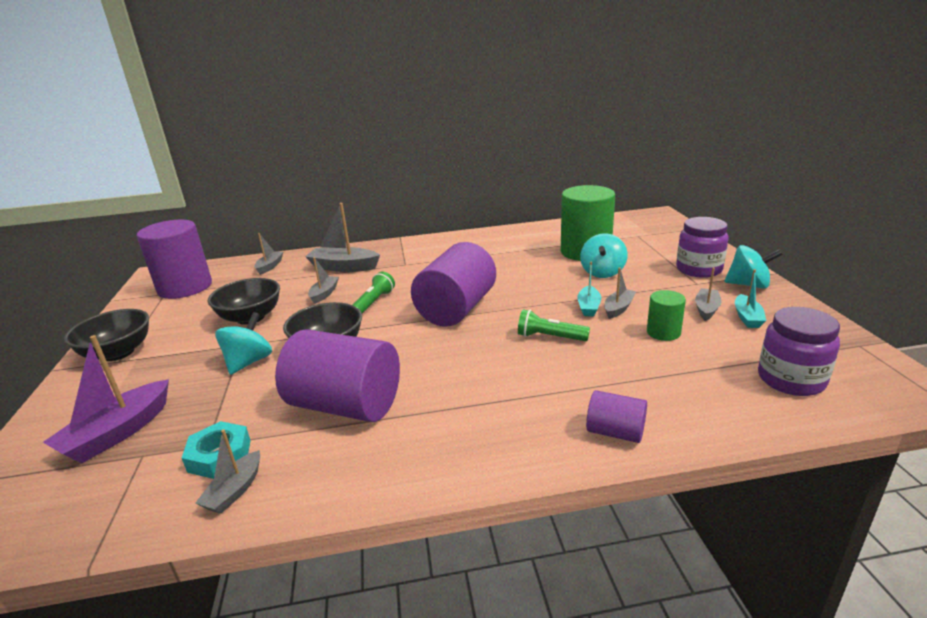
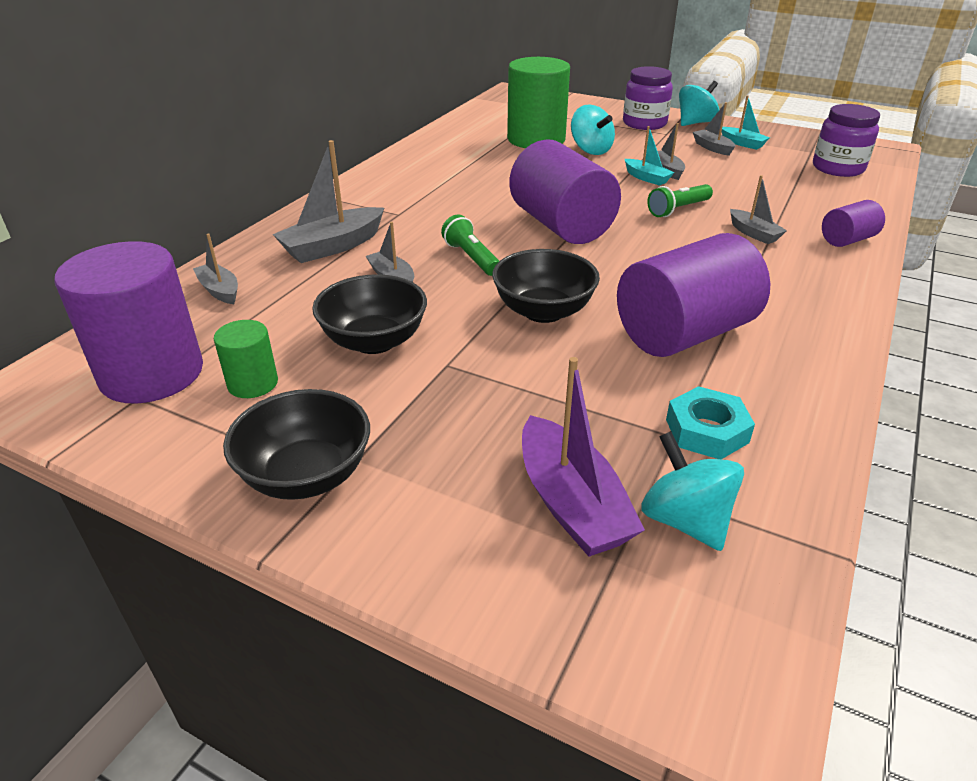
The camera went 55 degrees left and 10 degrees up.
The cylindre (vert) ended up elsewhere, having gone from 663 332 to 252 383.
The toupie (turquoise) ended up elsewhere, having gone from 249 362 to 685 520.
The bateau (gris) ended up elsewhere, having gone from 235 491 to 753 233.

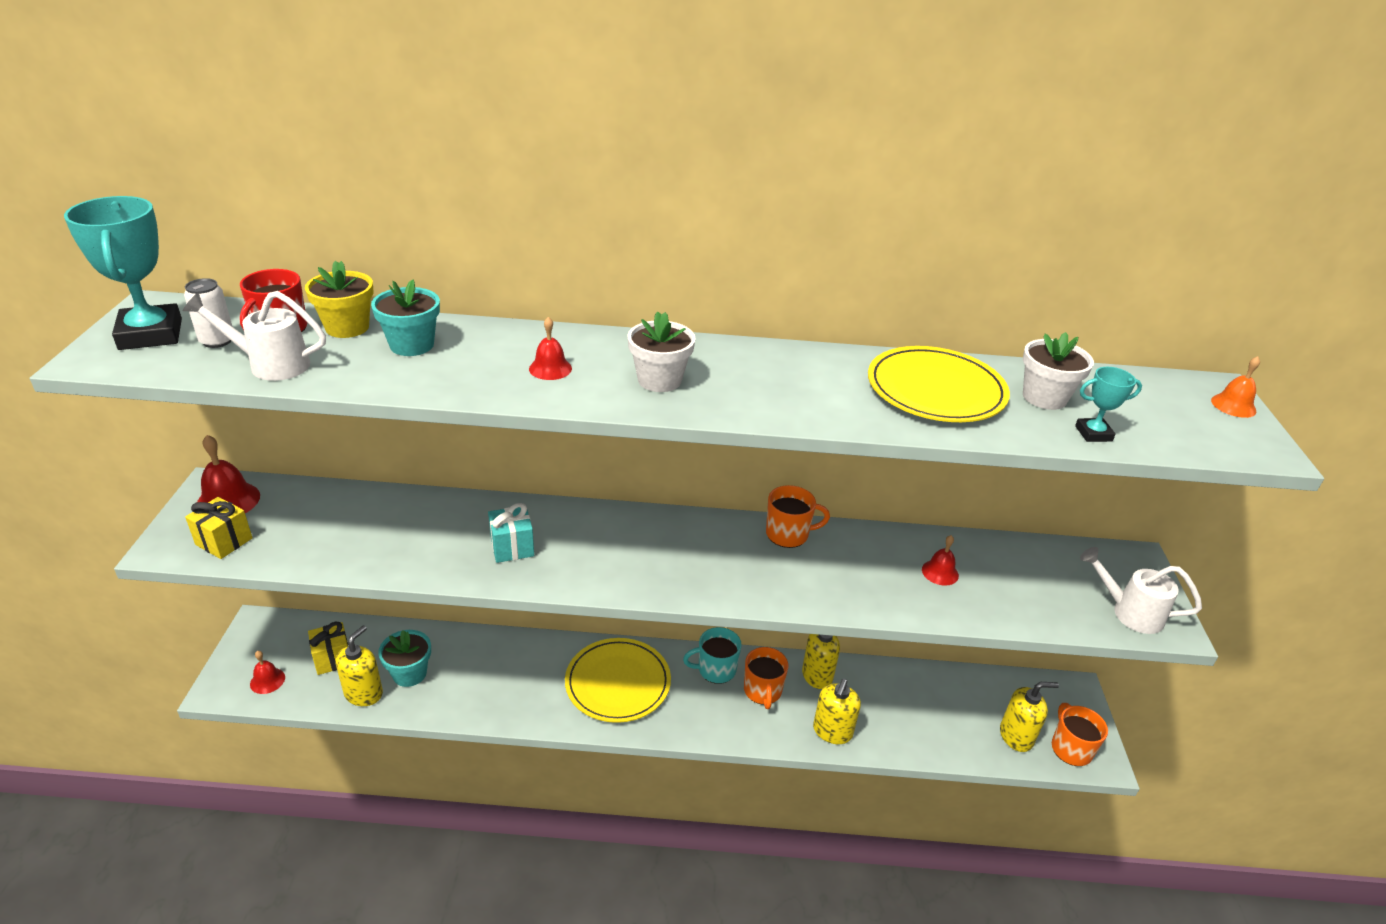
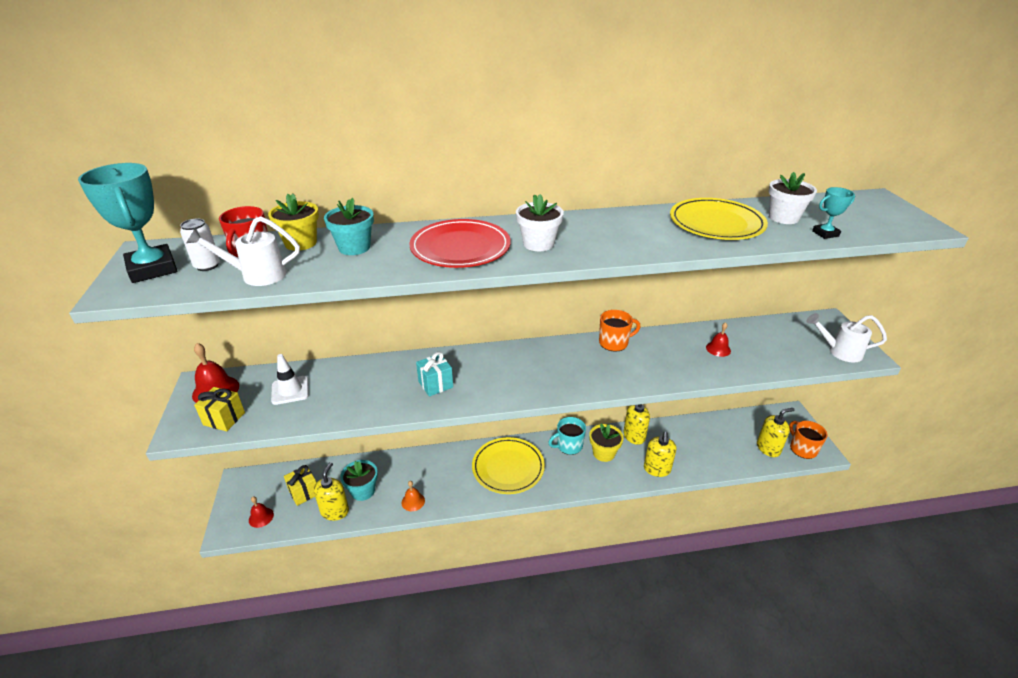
The camera went 10 degrees left and 0 degrees up.
Where the cloche (rouge) stood at 550 368, the assiette (rouge) came to stand at 460 248.
The cloche (orange) ended up elsewhere, having gone from 1233 405 to 413 501.
Where the tasse (orange) stood at 762 691, the pot de fleurs (jaune) came to stand at 603 453.
The second view gained the cône de chantier (blanc) at 290 390.

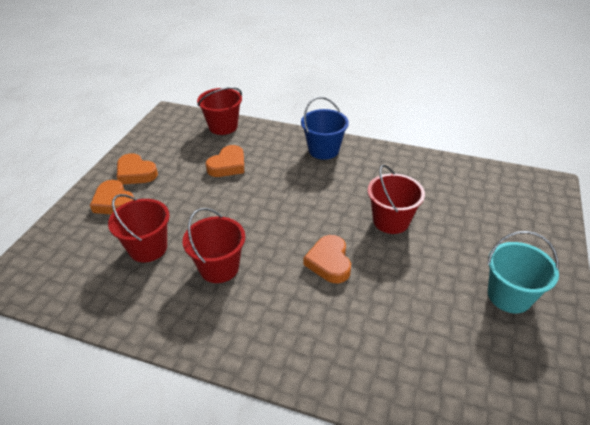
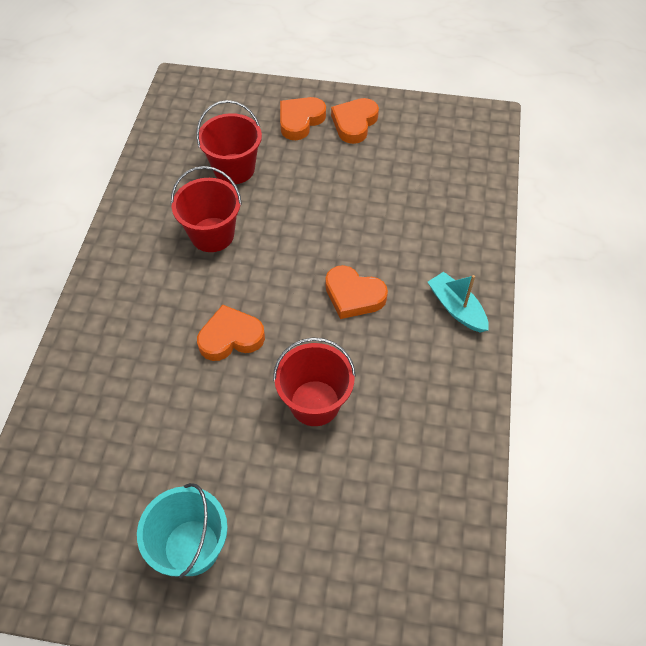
The camera went 80 degrees right and 15 degrees up.
The second view lost the seau (rouge) at 223 126.
Where the seau (bleu) stood at 323 150, the bateau (turquoise) came to stand at 456 308.
The cœur (orange) ended up elsewhere, having gone from 228 165 to 353 295.

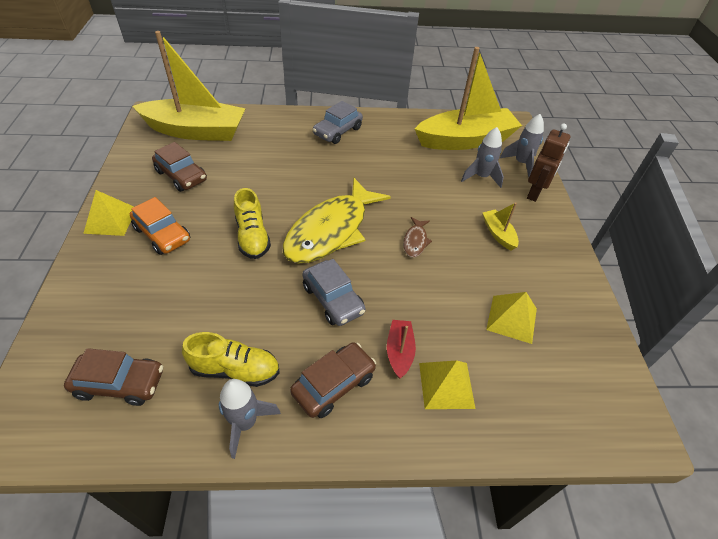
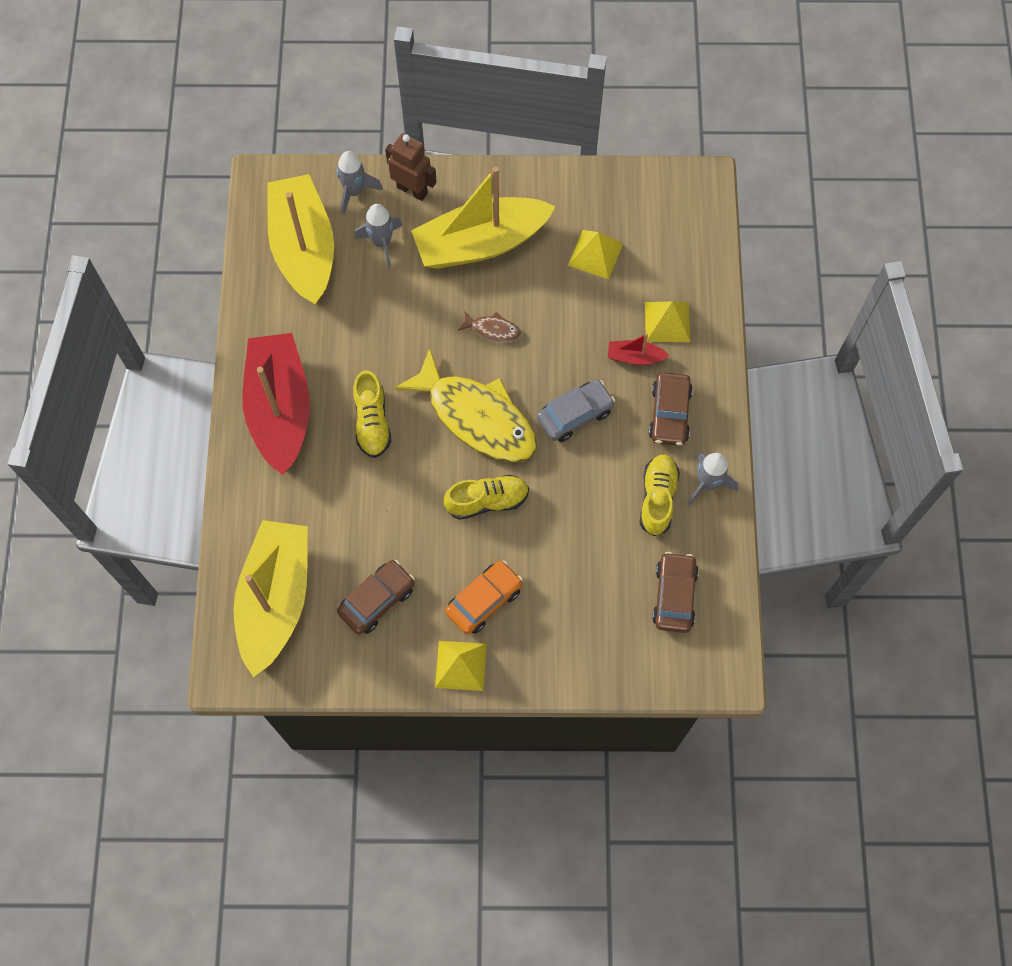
The camera went 85 degrees left and 20 degrees up.
Where the voiture (gris) stood at 337 131, the bateau (rouge) came to stand at 280 409.
The size of the bateau (jaune) at 498 234 changed by a factor of 2.43.
The voiture (marron) at 333 384 ended up facing another way, 135 degrees counterclockwise from before.
The second view gained the chaussure (jaune) at 372 422.

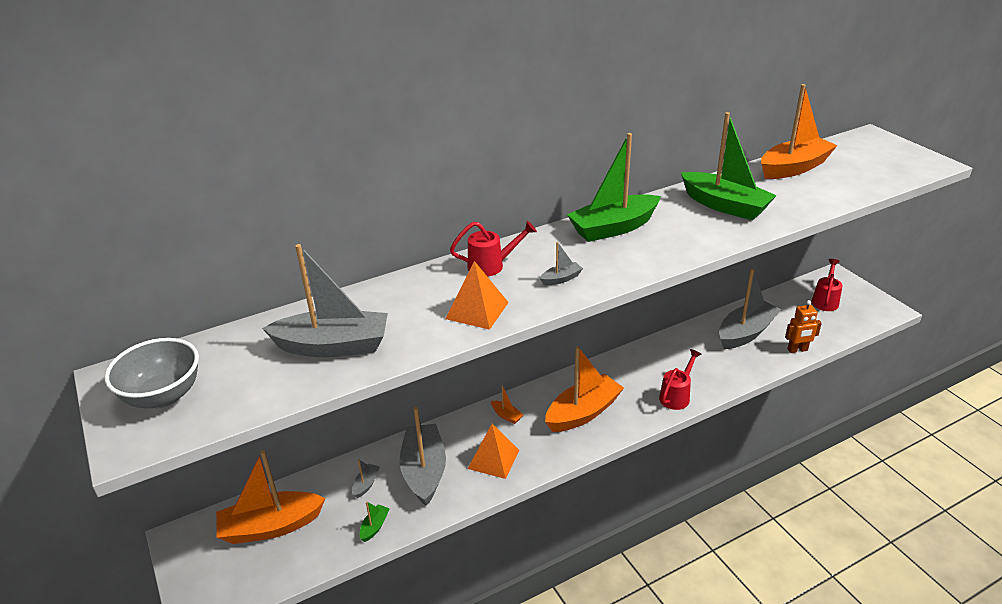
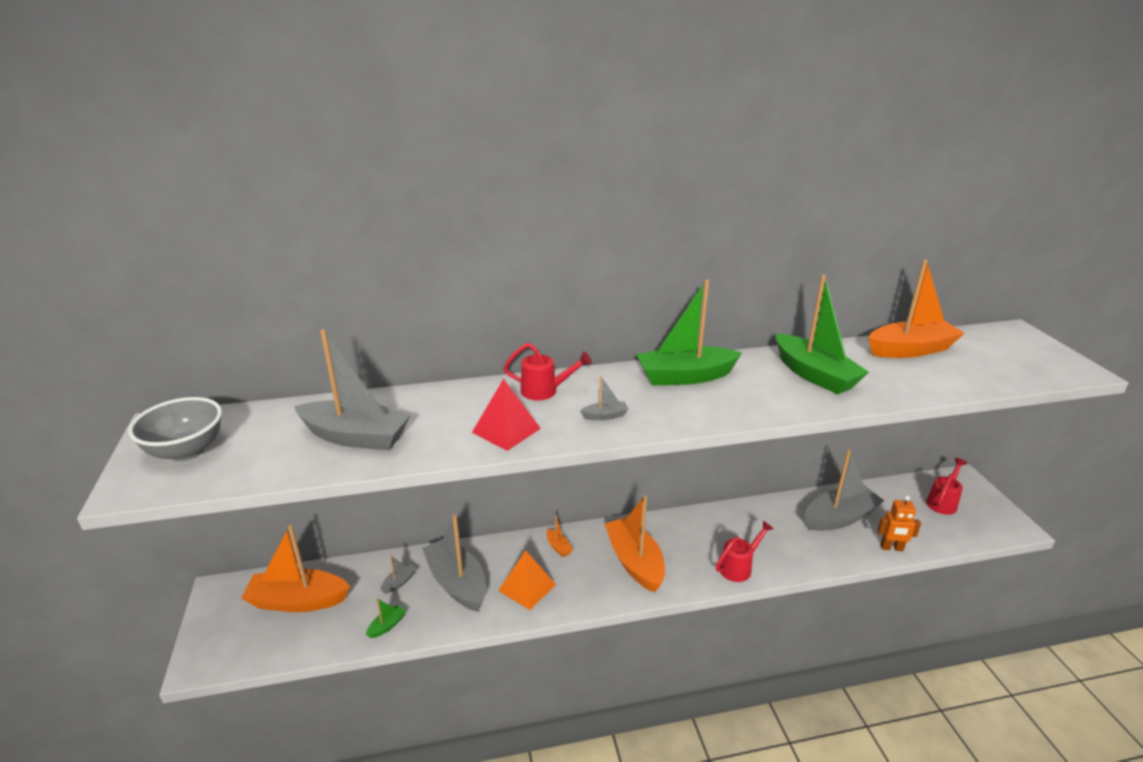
The camera went 15 degrees right and 5 degrees down.
What was the pyramide (orange) at 477 310 turned into the pyramide (rouge) at 506 430.
The bateau (orange) at 583 413 ended up facing another way, 90 degrees counterclockwise from before.
The bateau (gris) at 424 471 ended up facing another way, 45 degrees counterclockwise from before.

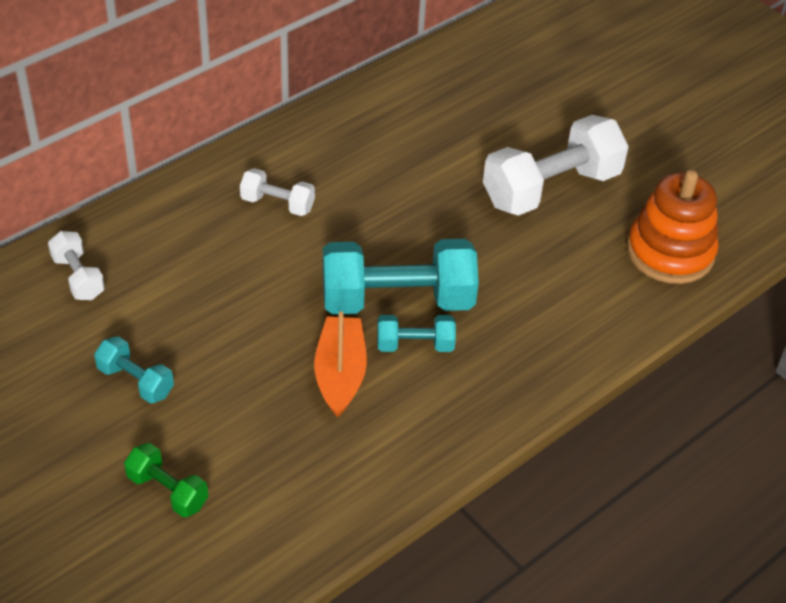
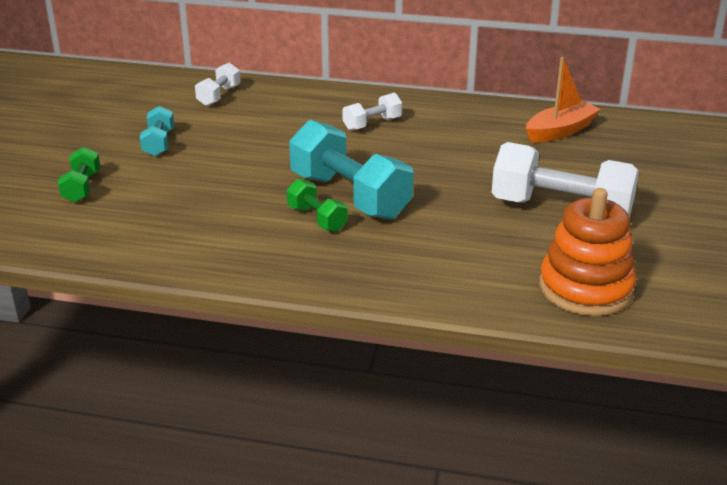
The camera went 55 degrees right and 15 degrees down.
The haltère (blanc) at 277 204 ended up facing another way, 75 degrees clockwise from before.
The bateau (orange) ended up elsewhere, having gone from 340 374 to 560 131.
What was the haltère (turquoise) at 415 345 turned into the haltère (vert) at 317 219.

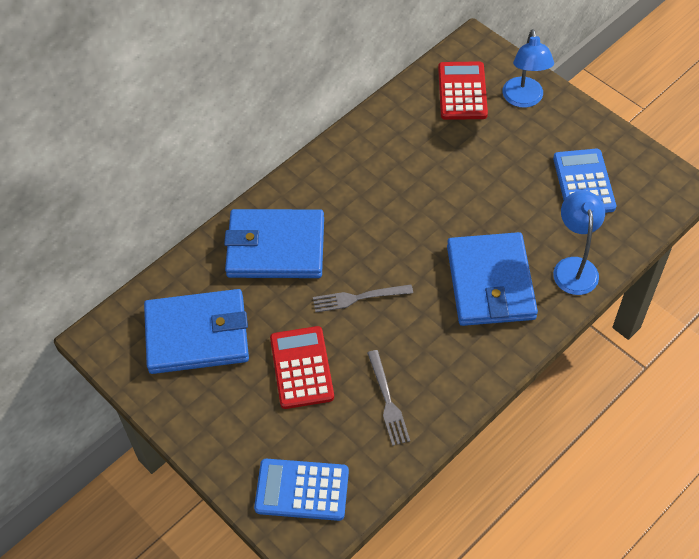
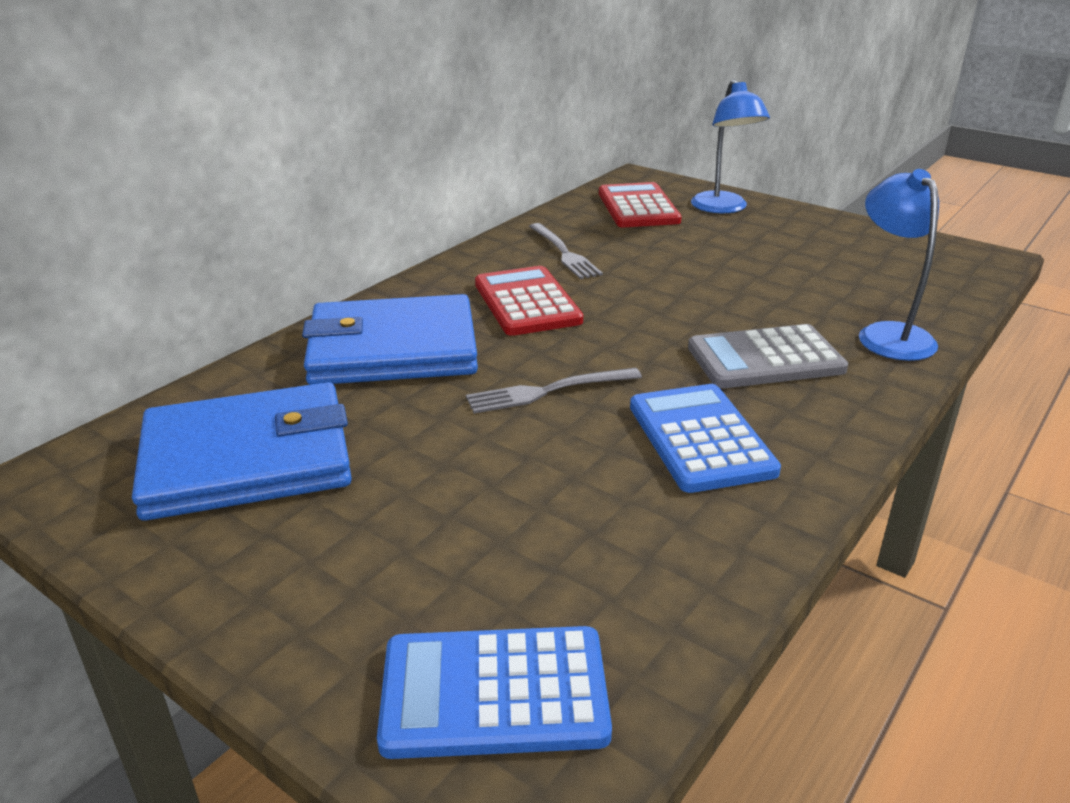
The camera went 10 degrees left and 25 degrees down.
The calculatrice (bleu) ended up elsewhere, having gone from 584 183 to 700 438.
Where the portefeuille (bleu) stood at 490 283, the calculatrice (gris) came to stand at 765 359.
The calculatrice (rouge) ended up elsewhere, having gone from 302 368 to 527 302.
The fourchette (gris) ended up elsewhere, having gone from 388 402 to 565 253.

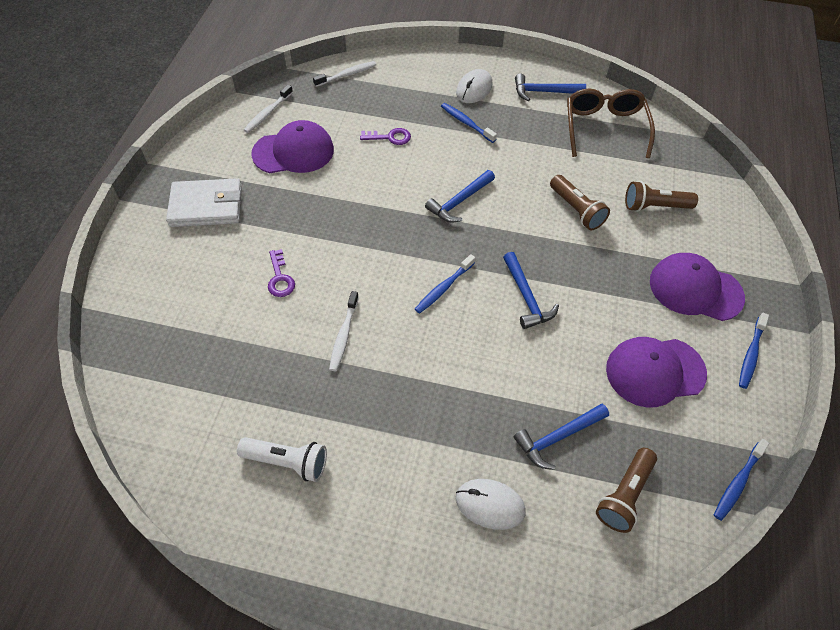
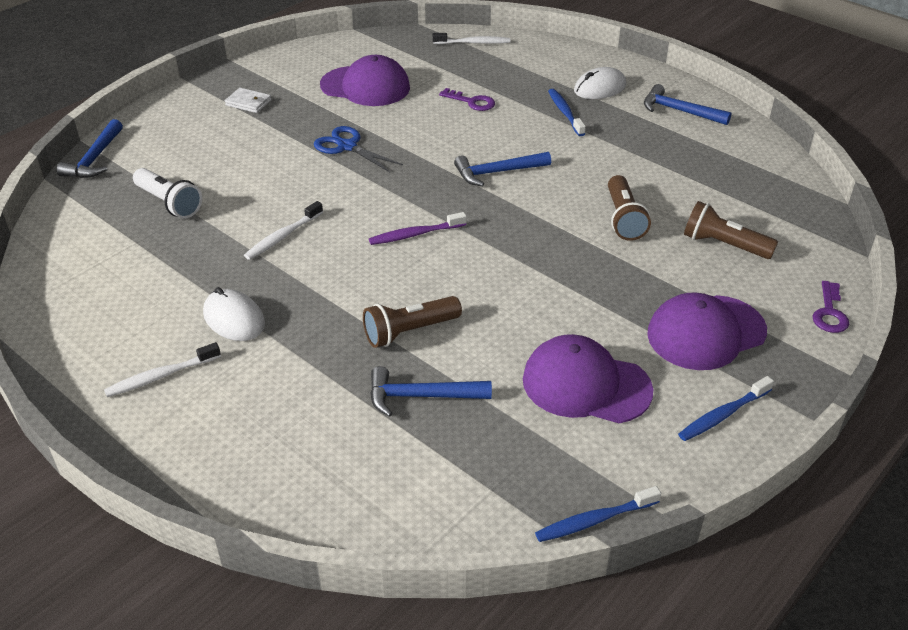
The camera went 30 degrees right and 15 degrees down.
The brosse à dents (blanc) ended up elsewhere, having gone from 268 113 to 161 376.
The second view lost the lunettes (marron) at 604 128.
The size of the portefeuille (blanc) at 206 206 changed by a factor of 0.51.
The clé (violet) ended up elsewhere, having gone from 280 278 to 829 313.
The marteau (bleu) ended up elsewhere, having gone from 526 297 to 95 158.
The casquette (violet) at 695 289 ended up facing another way, 75 degrees counterclockwise from before.
What was the brosse à dents (bleu) at 444 288 turned into the brosse à dents (violet) at 416 234.
The lampe de poche (blanc) ended up elsewhere, having gone from 287 462 to 169 203.
The lampe de poche (marron) ended up elsewhere, having gone from 624 495 to 409 331.
The souris (blanc) ended up elsewhere, having gone from 490 504 to 234 319.
The second view gained the ciseaux (bleu) at 347 146.

